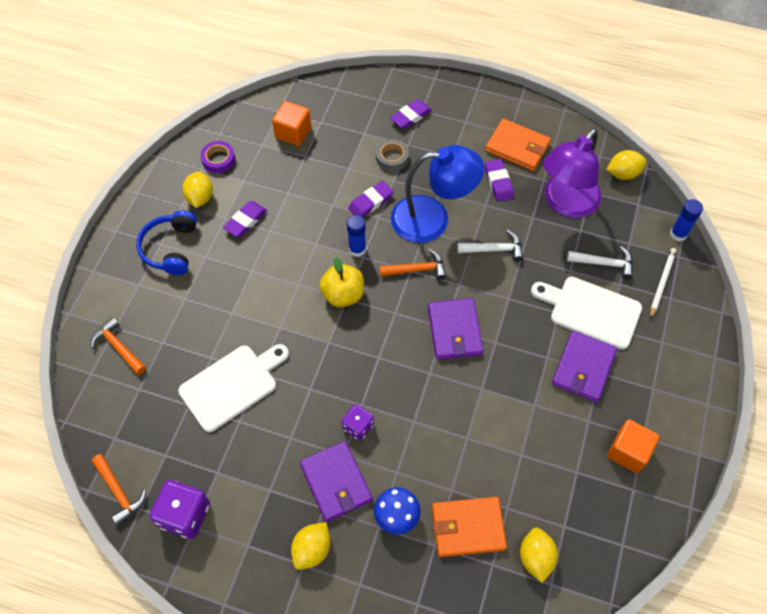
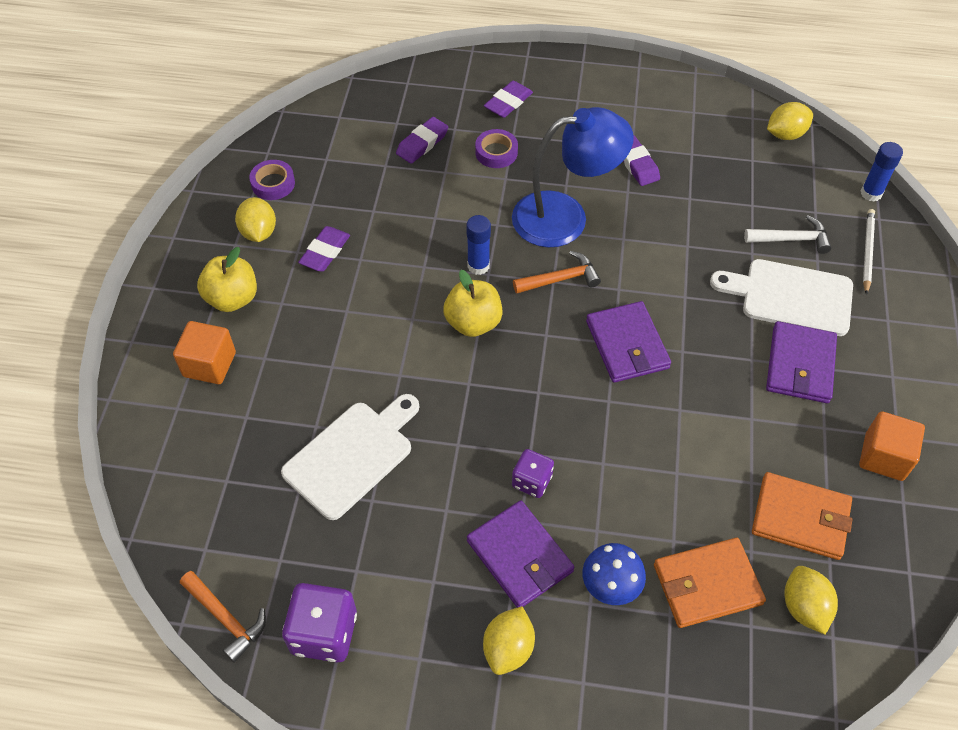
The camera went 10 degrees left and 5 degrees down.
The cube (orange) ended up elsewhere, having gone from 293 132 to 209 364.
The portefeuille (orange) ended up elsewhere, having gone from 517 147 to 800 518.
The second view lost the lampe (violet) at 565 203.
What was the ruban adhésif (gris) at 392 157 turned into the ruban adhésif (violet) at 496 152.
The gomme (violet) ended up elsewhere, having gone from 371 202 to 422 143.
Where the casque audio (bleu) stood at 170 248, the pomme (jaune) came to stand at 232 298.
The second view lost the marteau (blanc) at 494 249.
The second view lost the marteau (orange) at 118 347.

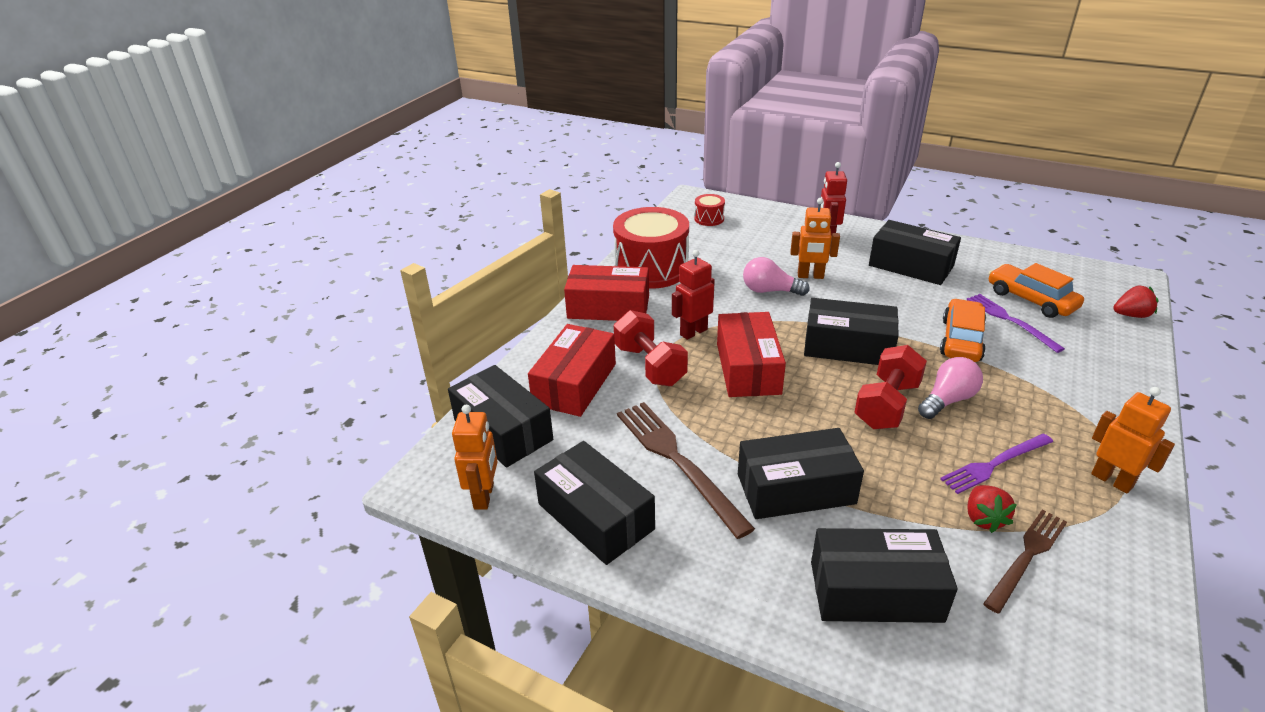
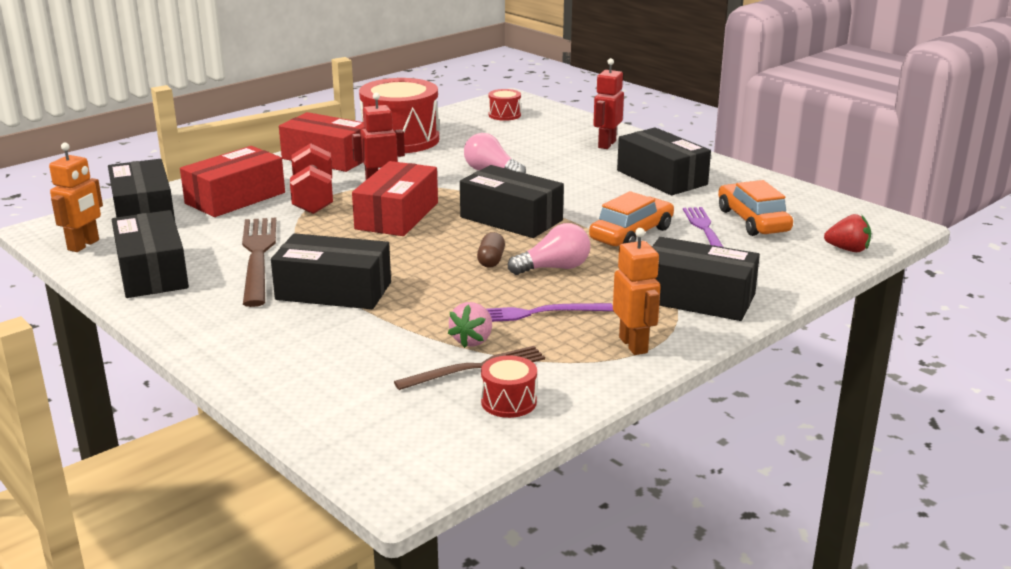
The camera went 20 degrees right and 10 degrees down.
The second view lost the robot (orange) at 810 276.
Where the haltère (rouge) stood at 887 405, the gélule (marron) came to stand at 491 260.
What was the fraise (rouge) at 983 518 turned into the fraise (rose) at 472 340.
The boîte (noir) ended up elsewhere, having gone from 875 591 to 697 298.
The second view gained the tambour (rouge) at 508 402.

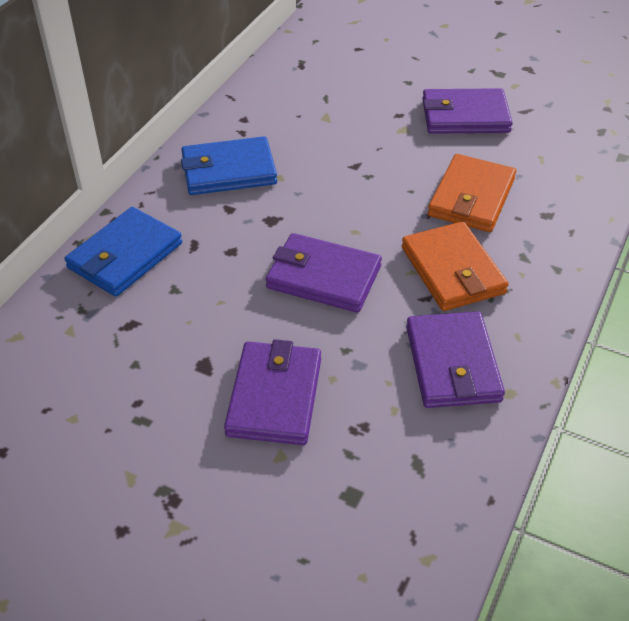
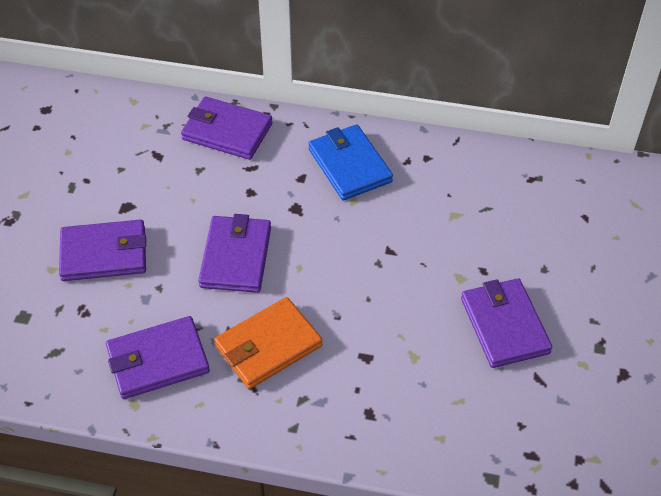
The camera went 75 degrees right and 5 degrees up.
The second view lost the portefeuille (orange) at 471 197.
What was the portefeuille (bleu) at 125 256 turned into the portefeuille (violet) at 227 131.

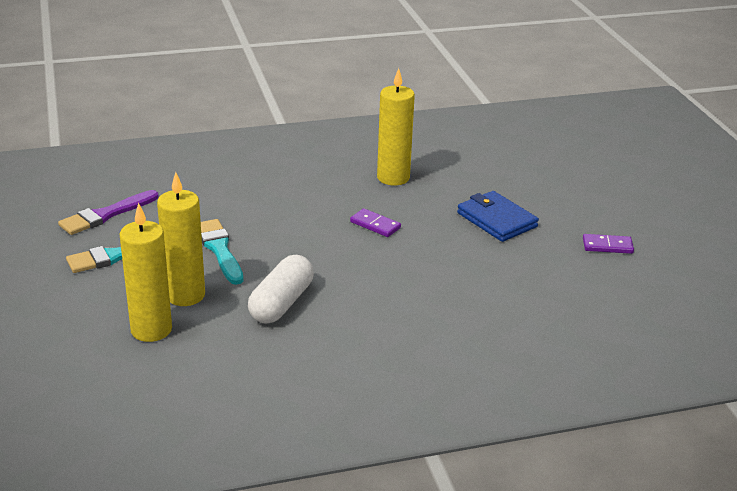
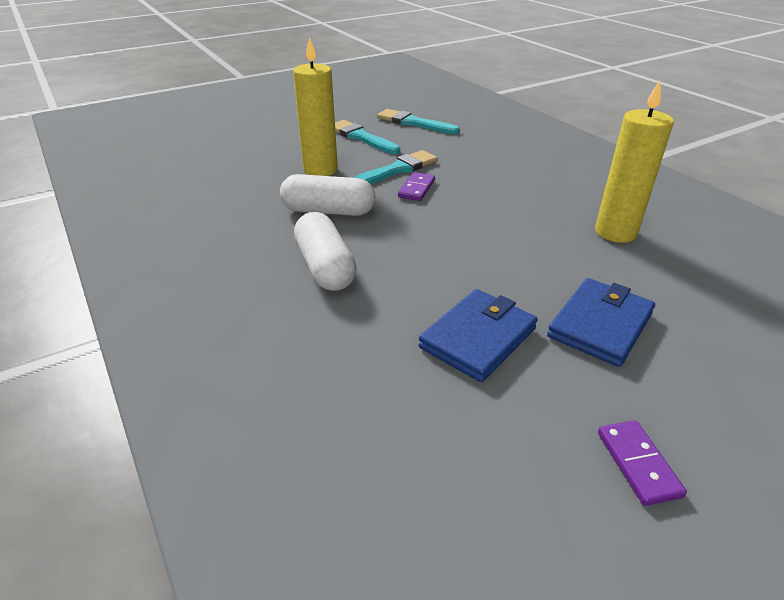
The camera went 75 degrees right and 5 degrees up.
What was the pinceau (violet) at 106 215 turned into the pinceau (turquoise) at 414 123.
The second view lost the bougie (jaune) at 151 330.
The domino (violet) ended up elsewhere, having gone from 375 225 to 416 189.
The second view gained the gélule (blanc) at 325 267.
The second view gained the portefeuille (bleu) at 478 338.

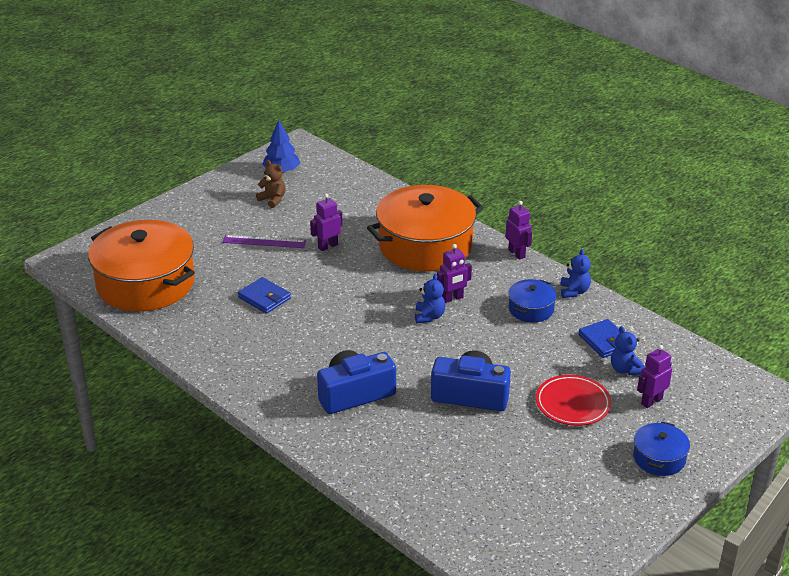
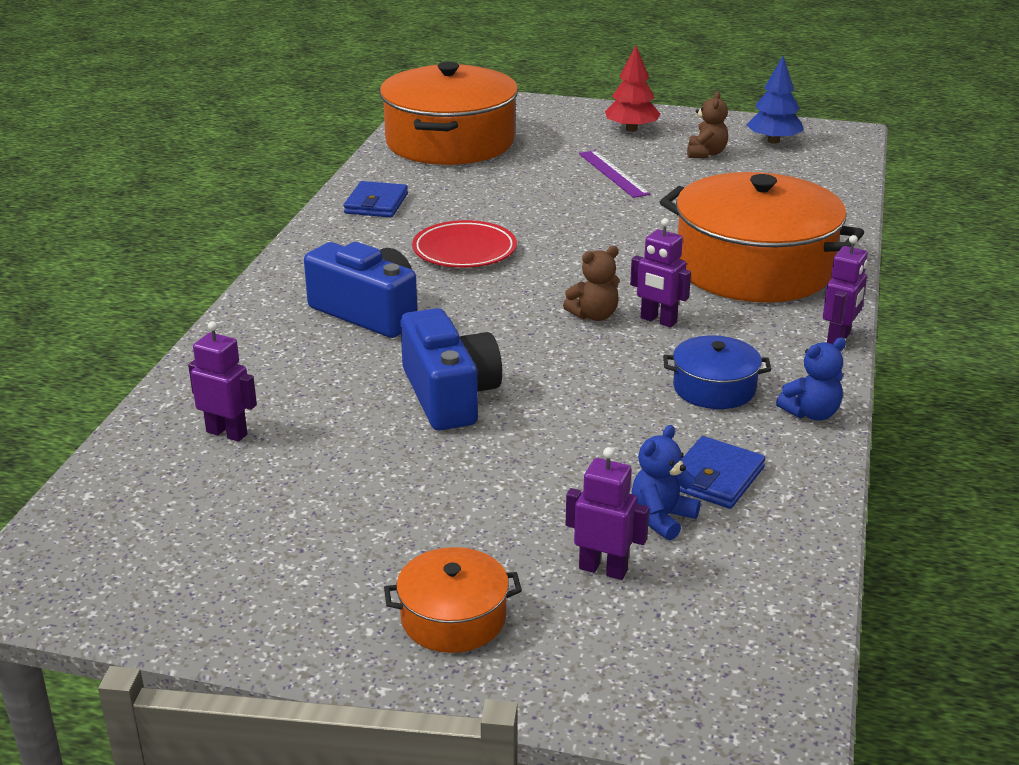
The camera went 60 degrees right and 5 degrees down.
The robot (violet) ended up elsewhere, having gone from 328 246 to 227 433.
What was the ours en peluche (bleu) at 429 316 turned into the ours en peluche (marron) at 594 315.
The portefeuille (bleu) ended up elsewhere, having gone from 264 298 to 376 204.
The assiette (rouge) ended up elsewhere, having gone from 572 404 to 464 250.
What was the marmite (bleu) at 659 458 turned into the marmite (orange) at 453 618.
The second view gained the arbre (rouge) at 631 129.

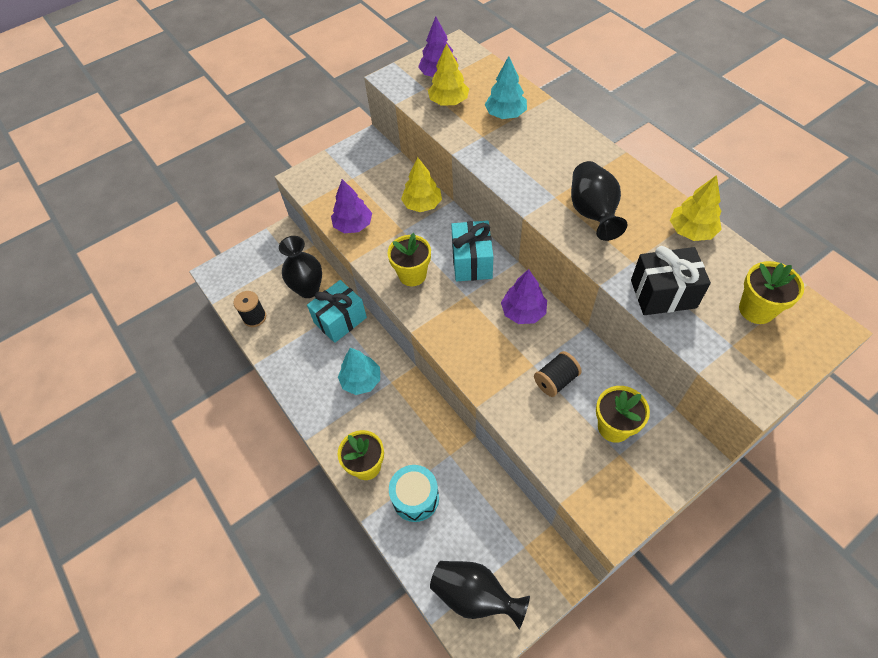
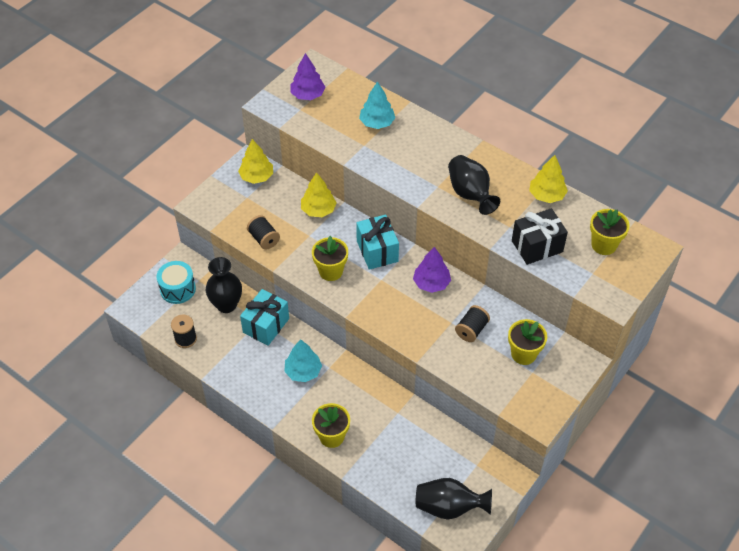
The camera went 20 degrees left and 5 degrees down.
The arbre (jaune) ended up elsewhere, having gone from 448 102 to 257 177.
Where the arbre (violet) stood at 353 225, the bobine (noir) came to stand at 264 239.
The tambour (turquoise) ended up elsewhere, having gone from 415 498 to 178 289.

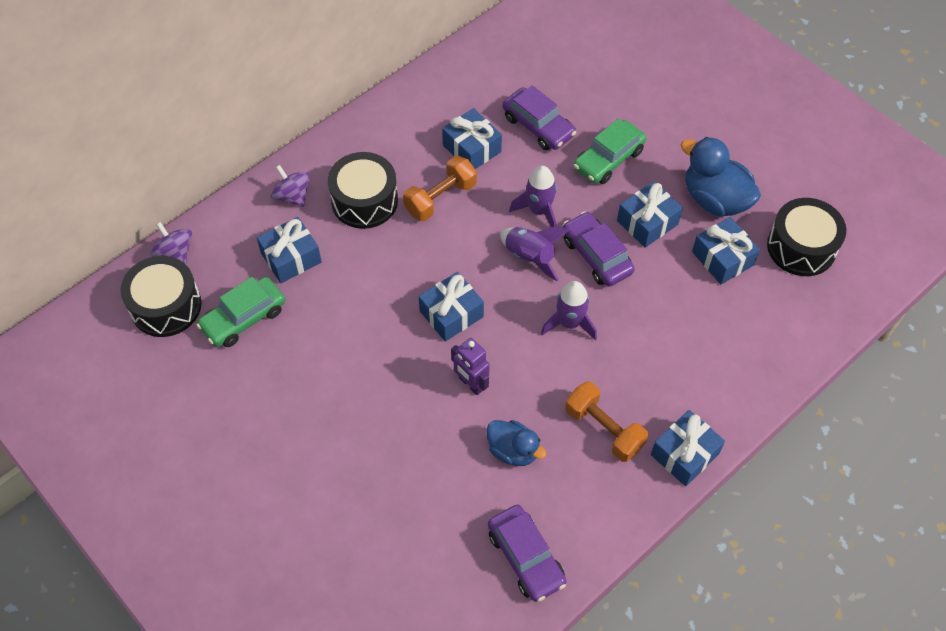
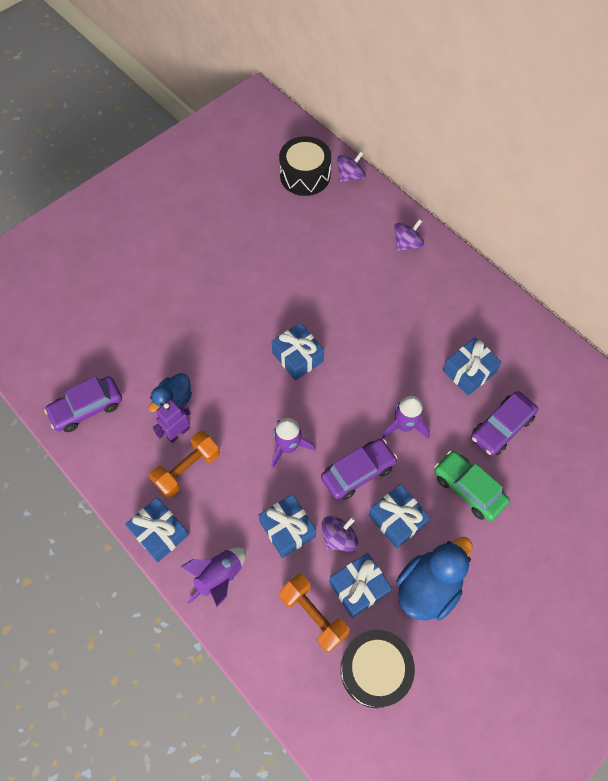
The camera went 90 degrees right and 5 degrees up.
The second view lost the tambour (noir) at 364 201.
The haltère (orange) ended up elsewhere, having gone from 440 198 to 313 615.
The cadeau (bleu) ended up elsewhere, having gone from 291 258 to 287 529.
The fusée (violet) ended up elsewhere, having gone from 530 257 to 219 577.
The second view lost the voiture (vert) at 244 318.
The robot (violet) ended up elsewhere, having gone from 471 384 to 177 433.
The second view gained the toupie (violet) at 339 537.

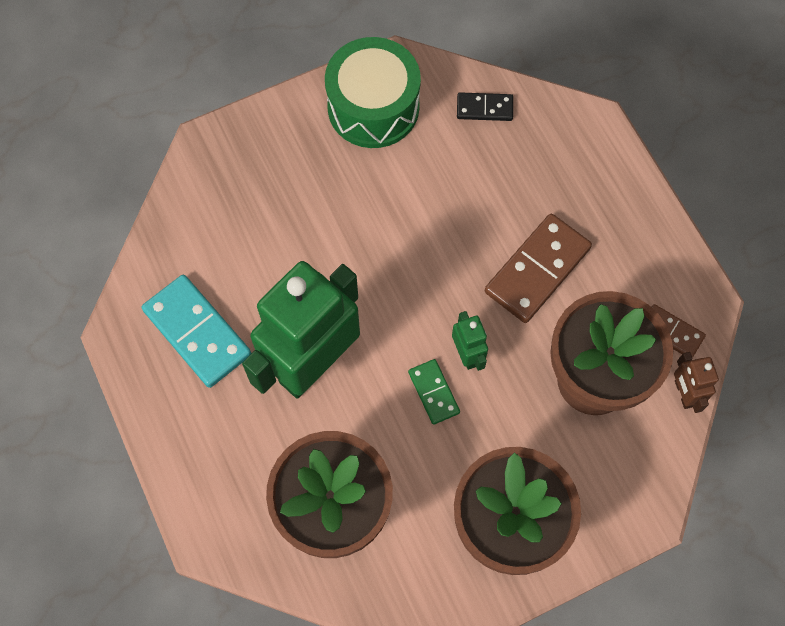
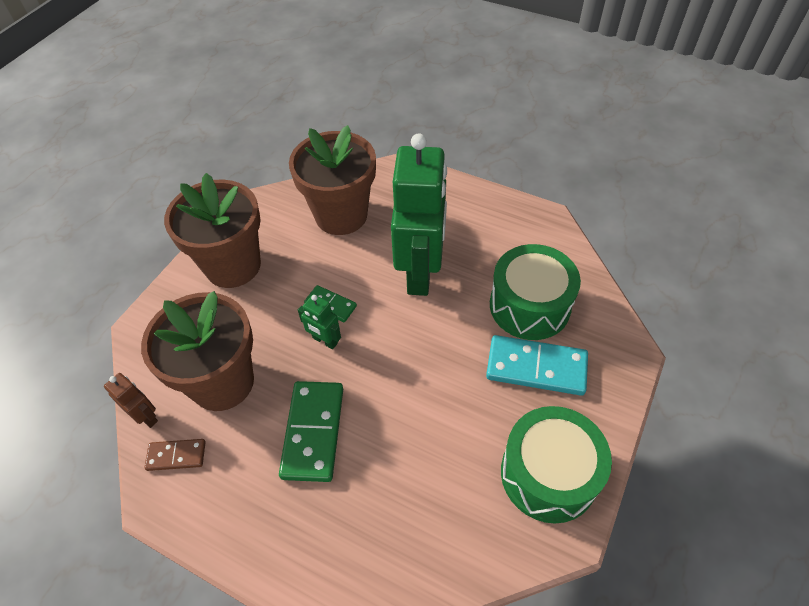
The camera went 145 degrees right and 15 degrees down.
The second view lost the domino (noir) at 484 108.
What was the domino (marron) at 537 270 turned into the domino (vert) at 313 432.
The domino (turquoise) ended up elsewhere, having gone from 197 332 to 536 368.
The second view gained the tambour (vert) at 529 305.

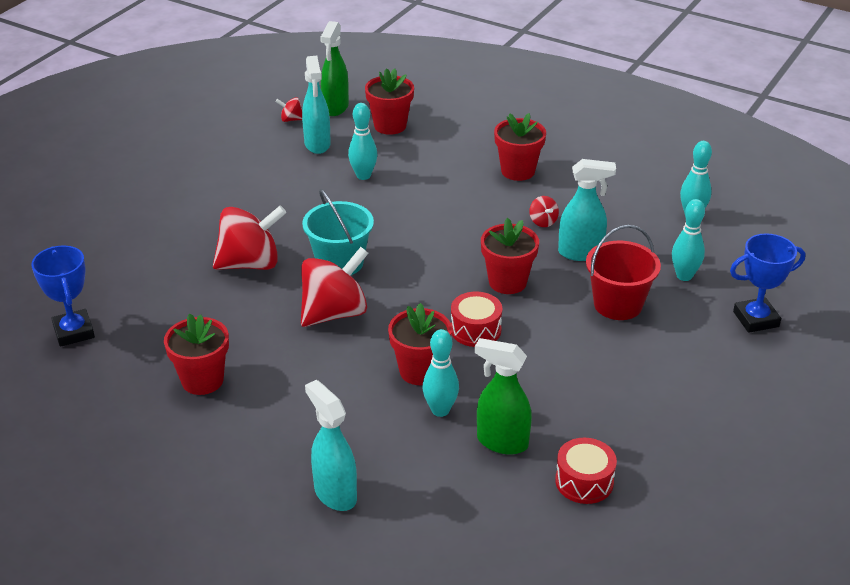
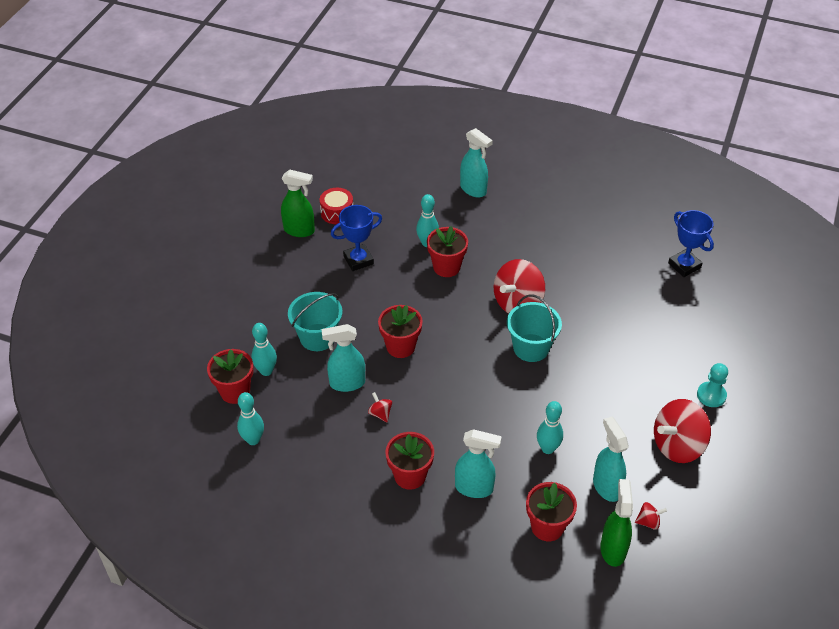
The camera went 170 degrees right and 10 degrees up.
The toupie (rouge) ended up elsewhere, having gone from 250 263 to 677 445.
What was the seau (rouge) at 618 304 turned into the seau (turquoise) at 317 337.
The trophée (bleu) ended up elsewhere, having gone from 756 319 to 358 260.
The second view lost the tambour (rouge) at 475 330.
The pot de fleurs (rouge) ended up elsewhere, having gone from 202 380 to 235 391.
The vaporisateur (vert) ended up elsewhere, having gone from 501 442 to 299 230.
The second view gained the pion (turquoise) at 711 395.
The second view gained the vaporisateur (turquoise) at 474 488.

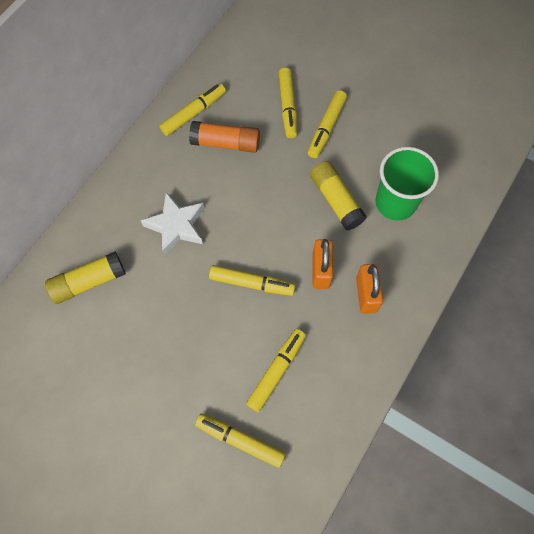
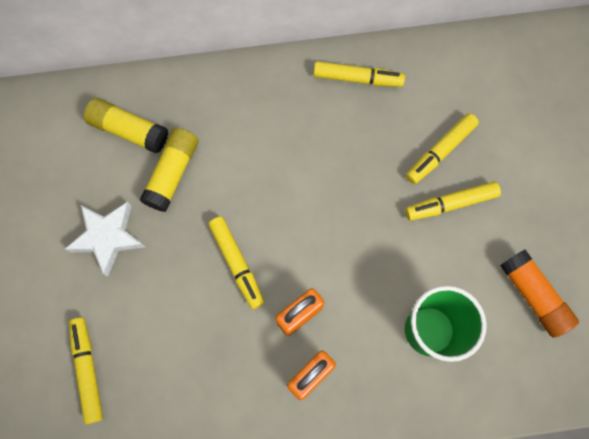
The camera went 50 degrees right and 5 degrees up.
The bâton de colle (orange) ended up elsewhere, having gone from 226 143 to 533 296.
The bâton de colle (jaune) ended up elsewhere, having gone from 336 200 to 173 173.
The étoile (blanc) ended up elsewhere, having gone from 176 226 to 108 237.
The second view lost the feutre (jaune) at 276 371.

